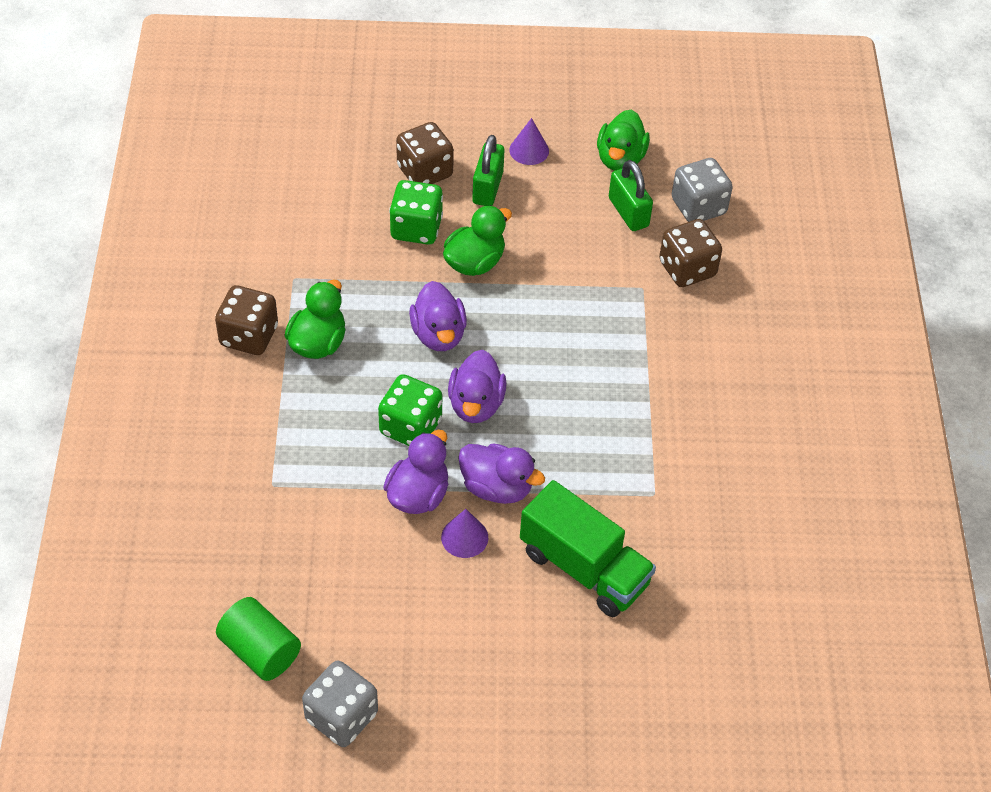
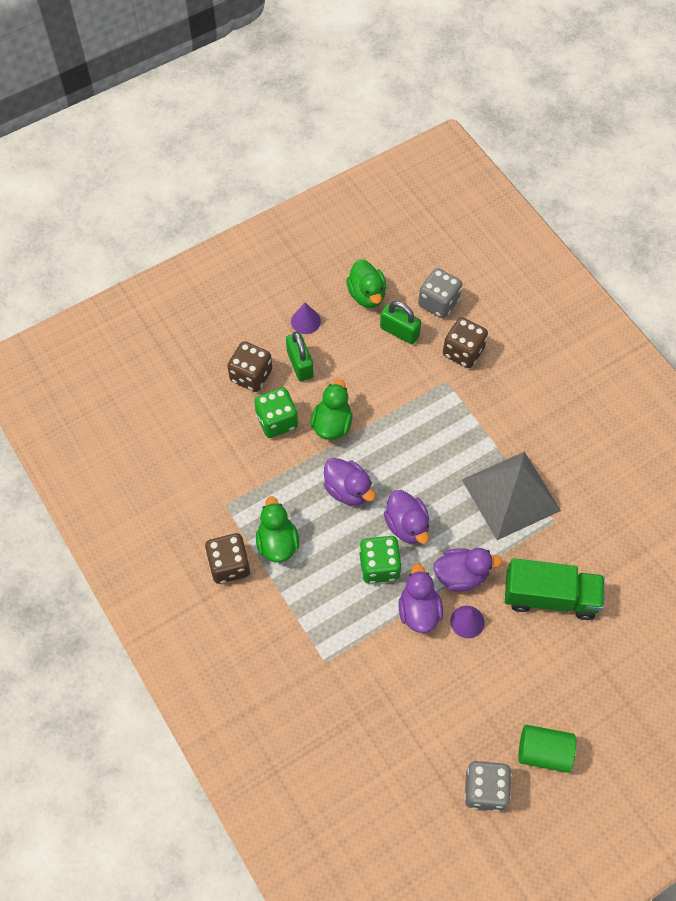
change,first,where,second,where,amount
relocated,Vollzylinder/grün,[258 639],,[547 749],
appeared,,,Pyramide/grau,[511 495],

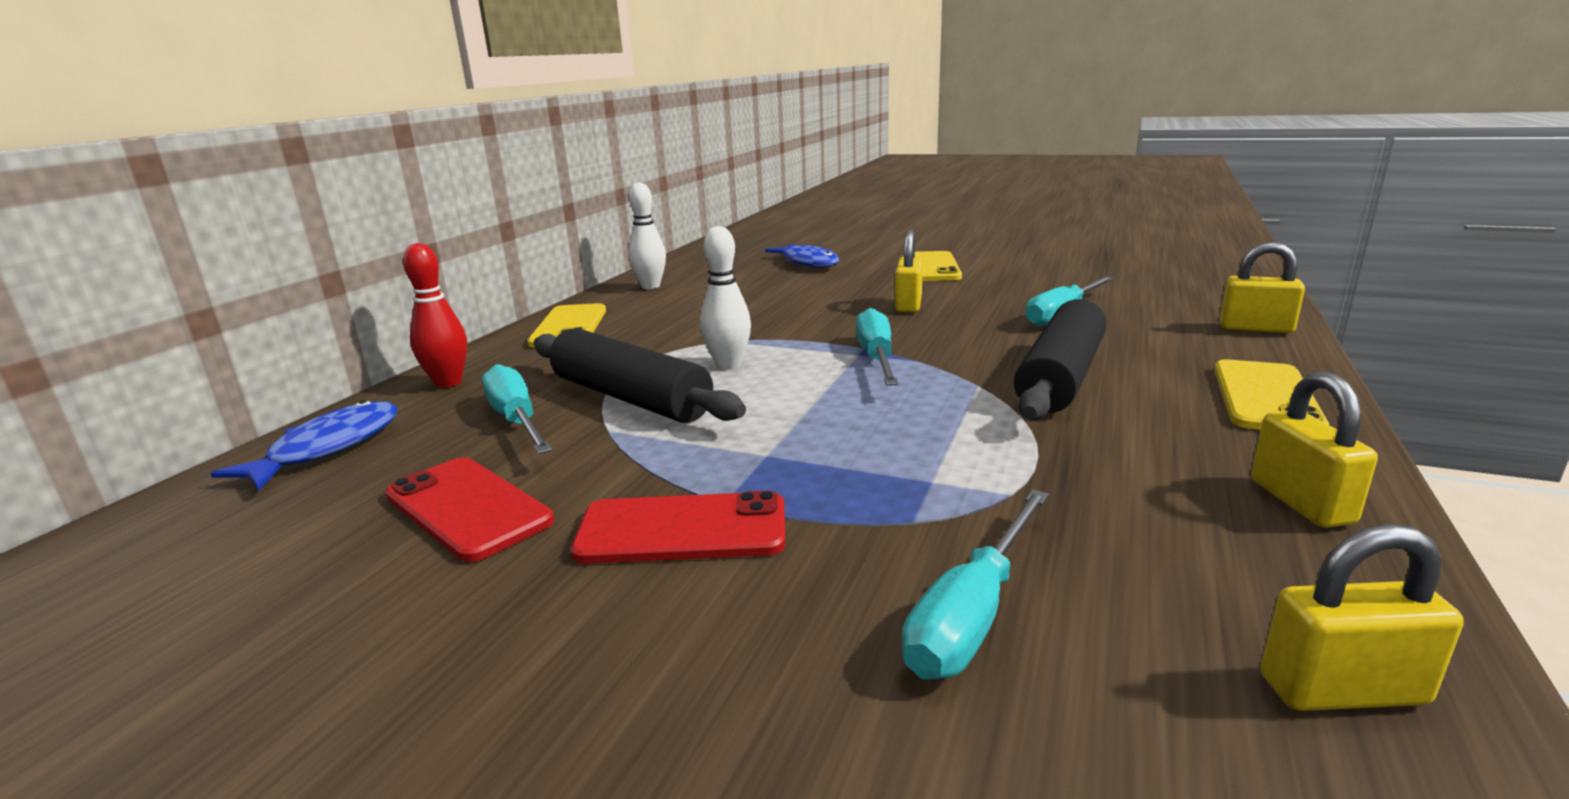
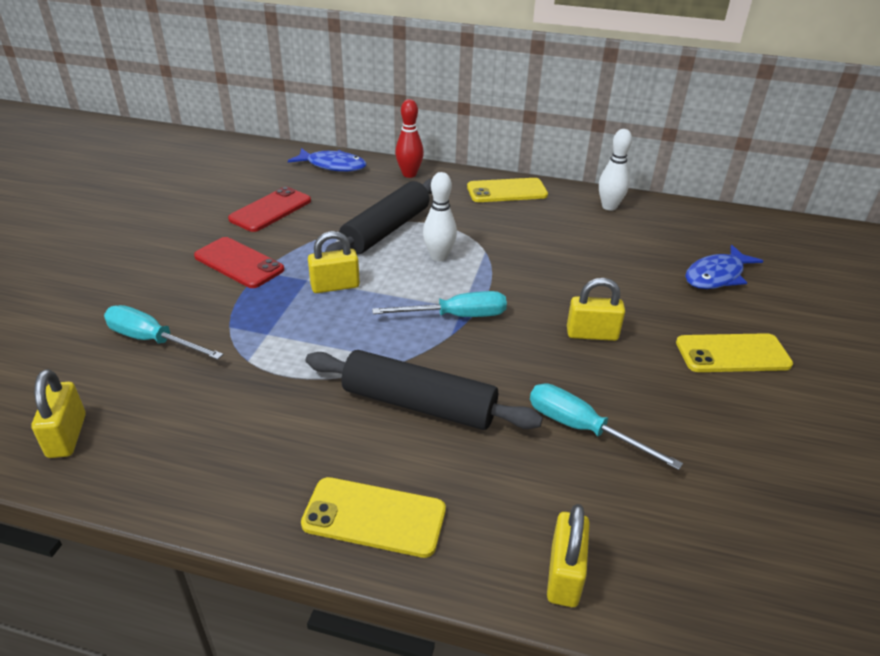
change,first,where,second,where,amount
missing,Schraubenzieher/türkis,[517 409],,,
spun,Handy/rot,[678 527],,[239 262],45 degrees counterclockwise
relocated,Vorhängeschloss/gelb,[1314 449],,[334 262],

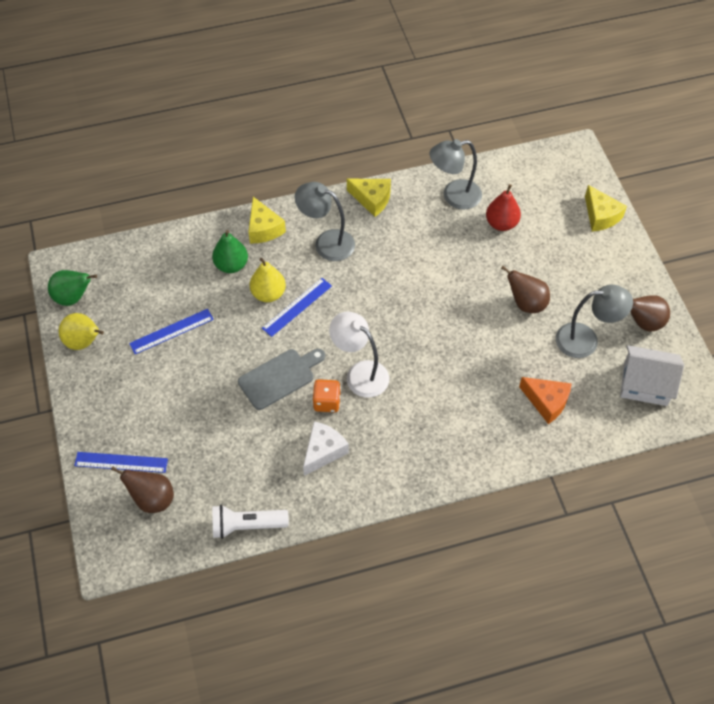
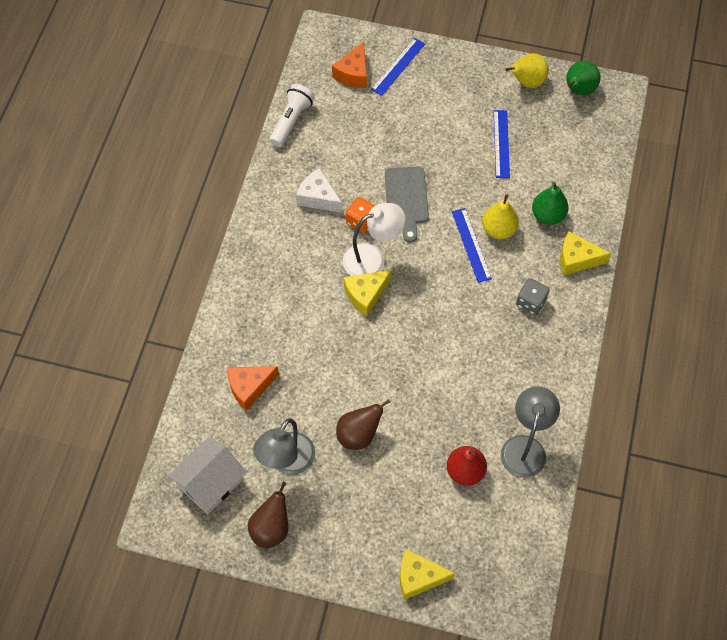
change,first,where,second,where,amount
exchanged,Birne/braun,[142 489],Käse/orange,[349 65],
exchanged,Lampe/grau,[325 221],Spielwürfel/grau,[533 296],
spun,Käse/weiß,[326 448],,[319 190],150 degrees clockwise
relocated,Käse/gelb,[369 198],,[368 293],

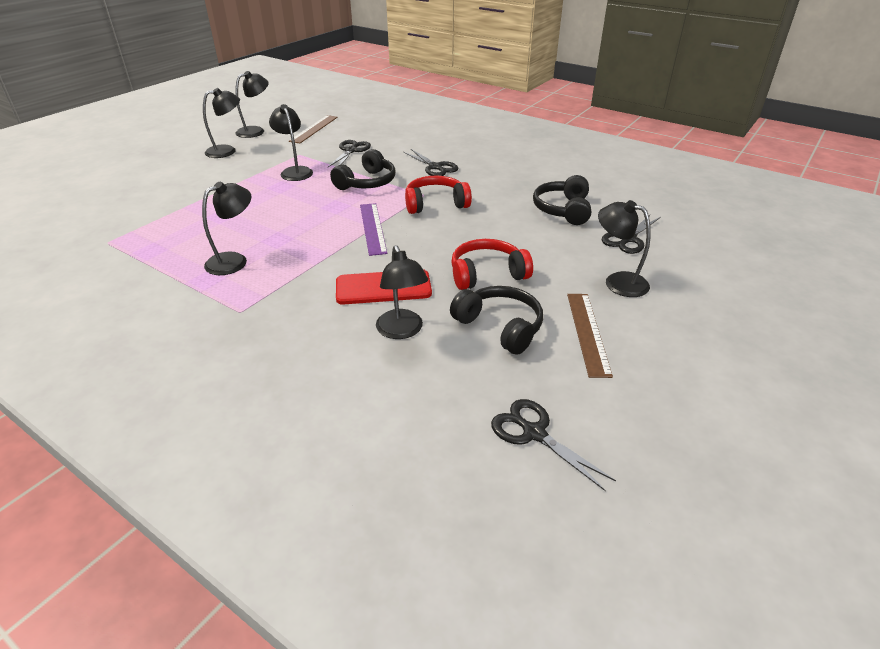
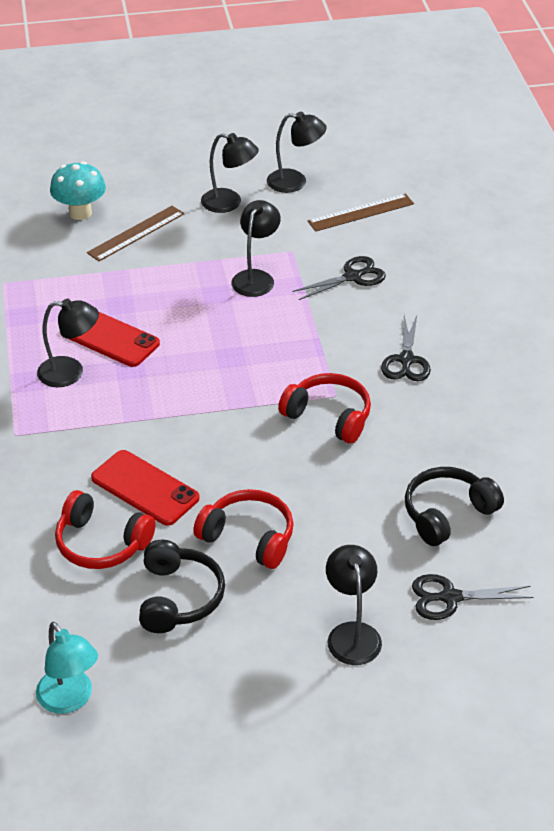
change,first,where,second,where,amount
missing,Kopfhörer/schwarz,[362 169],,,
missing,Lineal/lila,[373 229],,,
exchanged,Lampe/schwarz,[402 292],Kopfhörer/rot,[105 529],
exchanged,Schere/schwarz,[553 445],Lampe/türkis,[67 668],
relocated,Lineal/braun,[590 336],,[135 233],
appeared,,,Pilz/türkis,[78 190],
appeared,,,Handy/rot,[110 339],

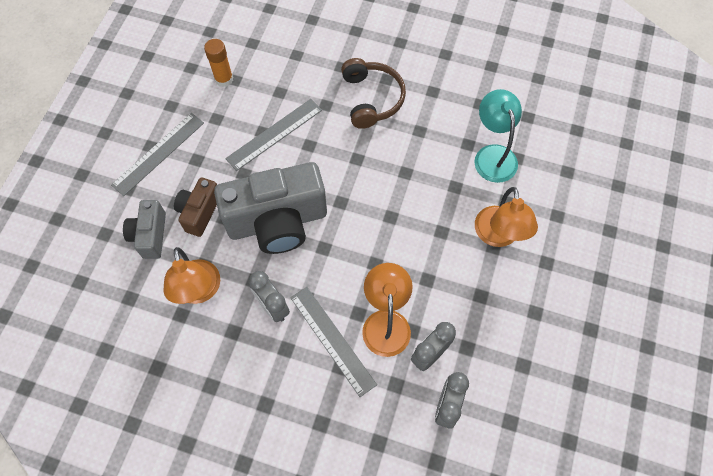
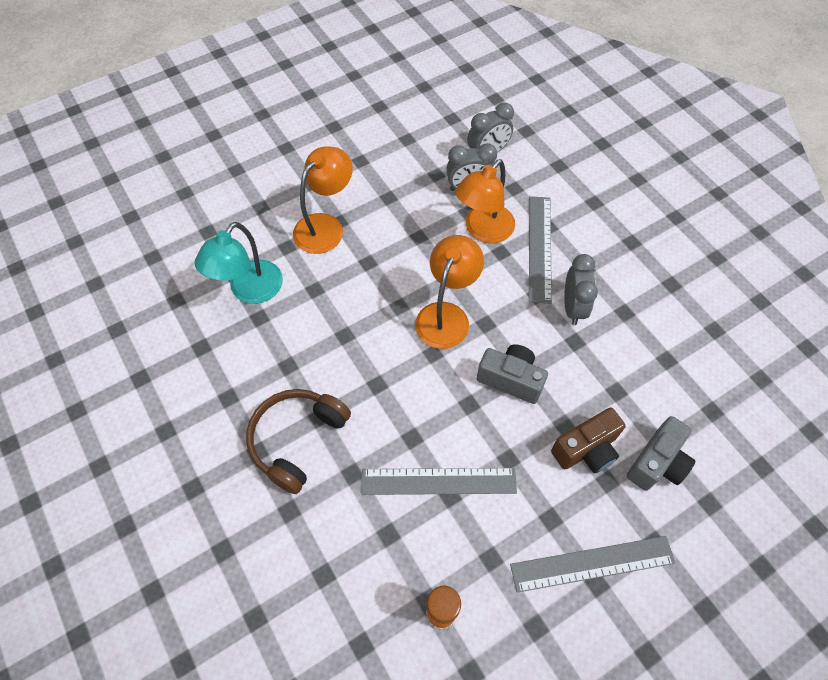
change,first,where,second,where,amount
relocated,Lampe/orange,[191 275],,[449 292],
size,Kamera/grau,[270 208],,[512 374],x0.51

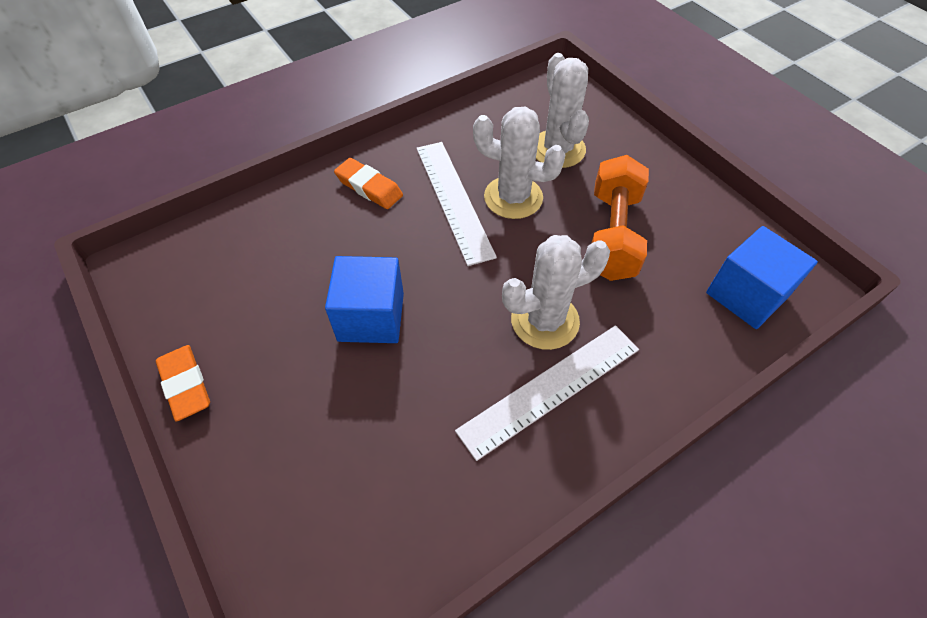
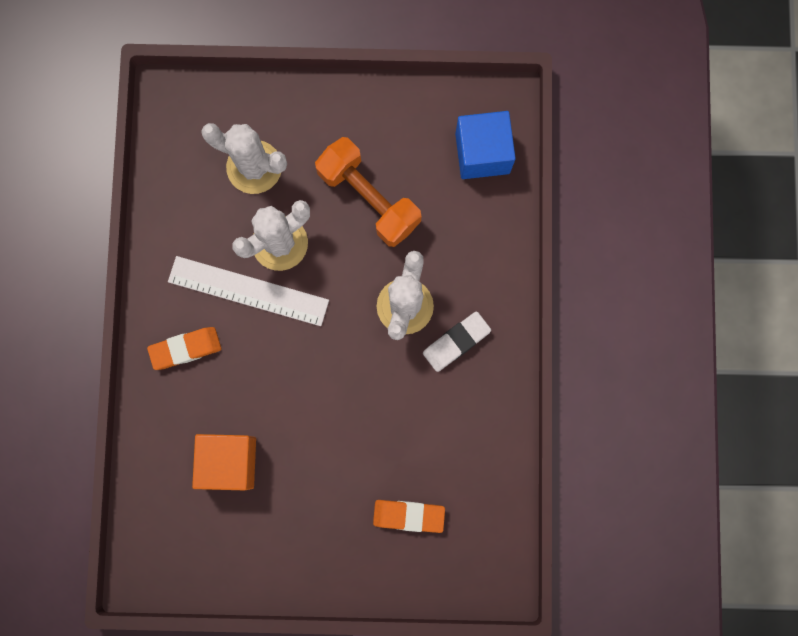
change,first,where,second,where,amount
relocated,Radiergummi/orange,[183 383],,[409 516],
missing,Kubus/blau,[364 299],,,
exchanged,Lineal/weiß,[547 393],Radiergummi/weiß,[457 342],
appeared,,,Kubus/orange,[224 462],

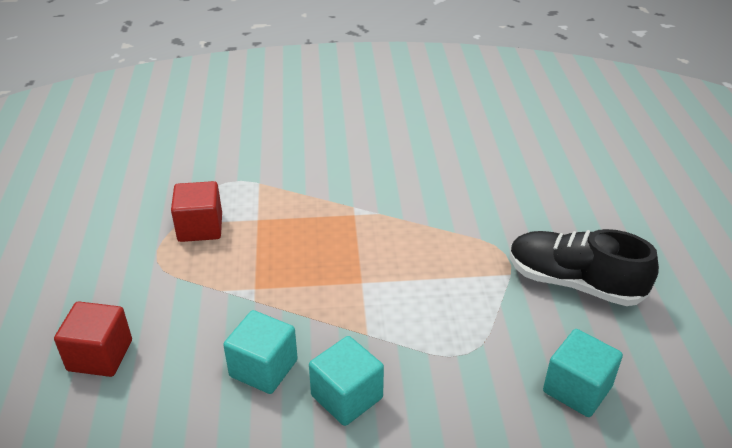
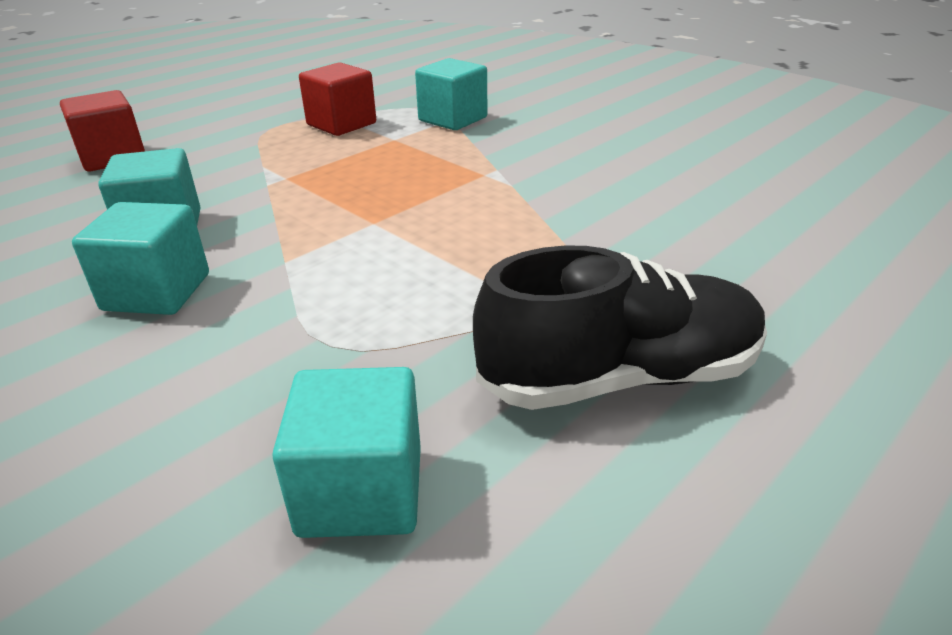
change,first,where,second,where,amount
spun,Schuh/schwarz,[584 267],,[620 328],90 degrees clockwise
appeared,,,Kubus/türkis,[451 94],

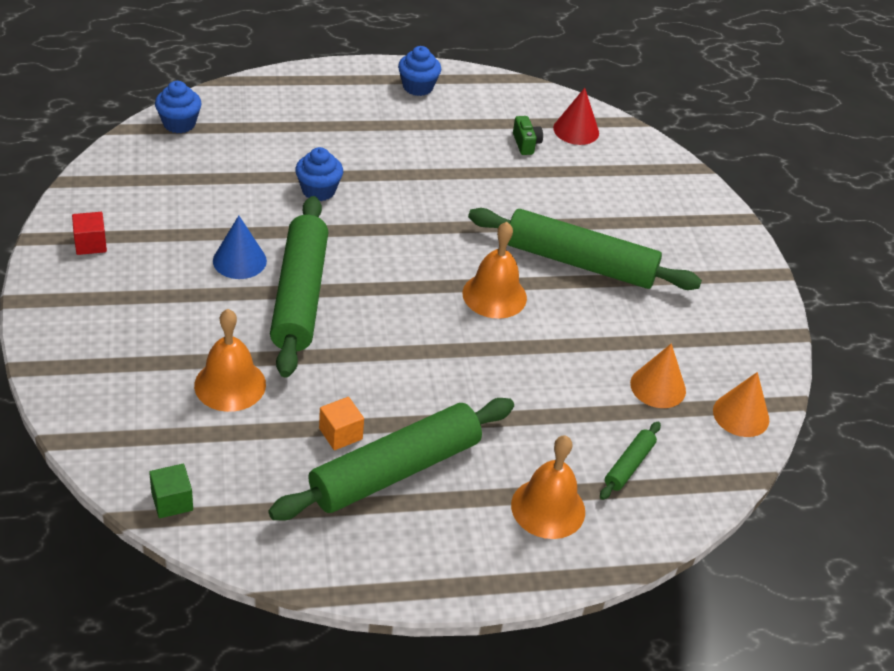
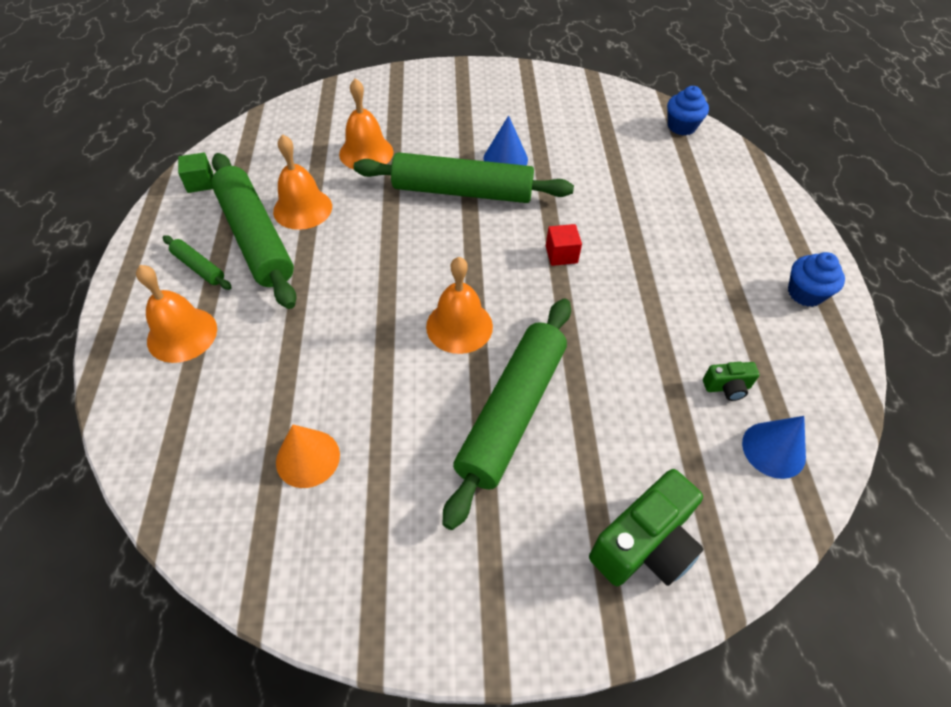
change,first,where,second,where,amount
relocated,Kubus/rot,[89 233],,[564 245],
relocated,Kubus/grün,[171 491],,[195 173],
missing,Muffin/blau,[319 174],,,
exchanged,Kubus/orange,[341 423],Glocke/orange,[302 182],
colour,Kegel/rot,[576 116],Kegel/blau,[774 447],
relocated,Nudelholz/grün,[630 461],,[197 262],
missing,Kegel/orange,[741 404],,,
appeared,,,Kamera/grün,[646 527],

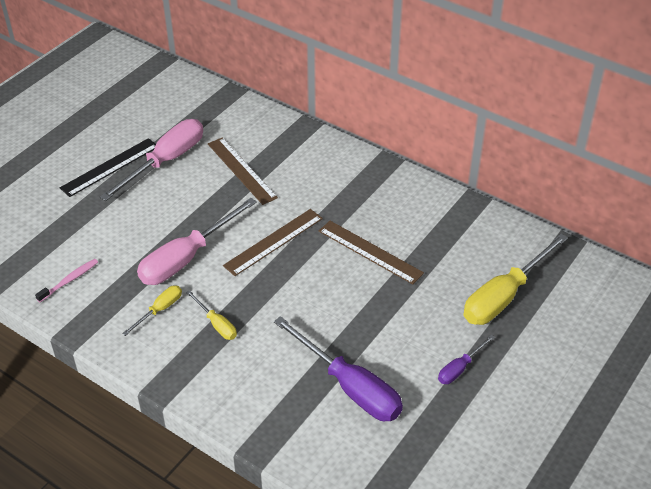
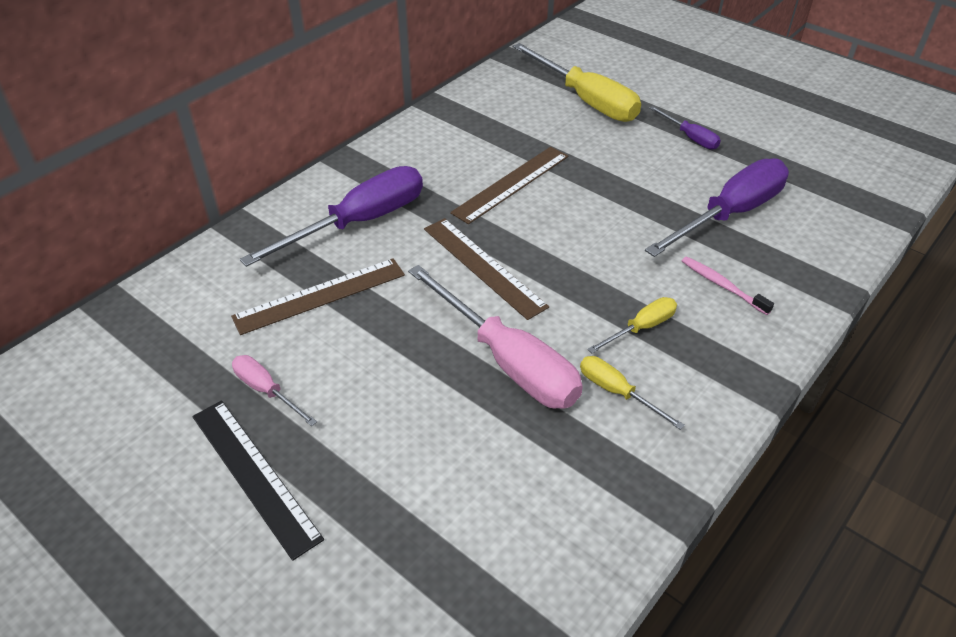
change,first,where,second,where,amount
relocated,Zahnbürste/rosa,[66 280],,[728 285],
size,Schraubenzieher/rosa,[151 160],,[274 390],x0.49
appeared,,,Schraubenzieher/lila,[331 216],

